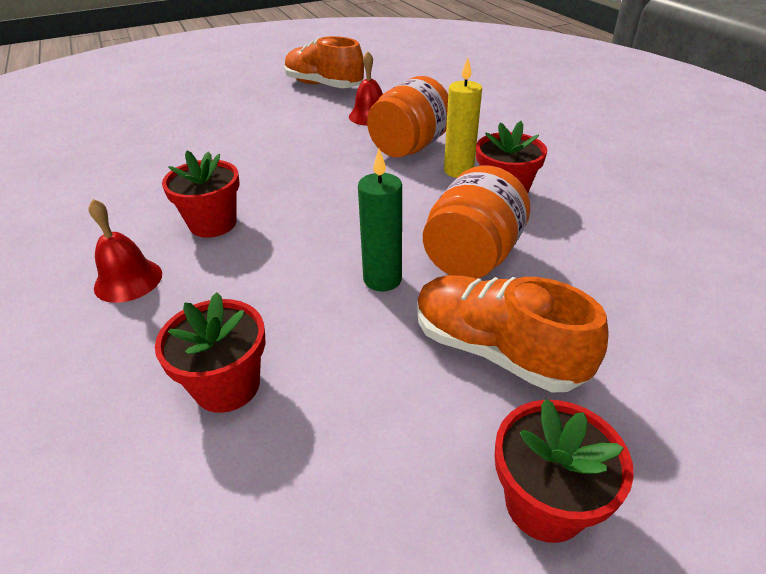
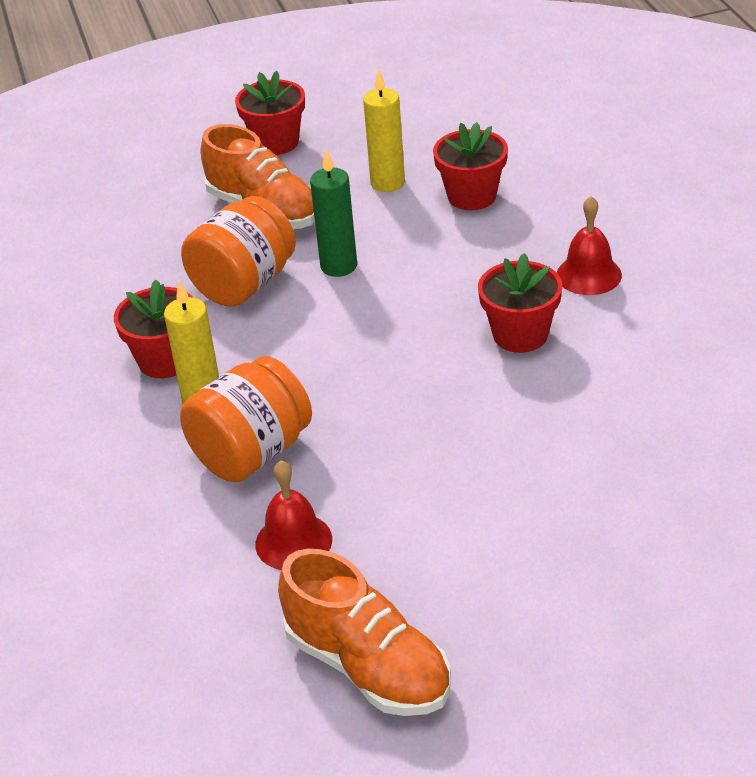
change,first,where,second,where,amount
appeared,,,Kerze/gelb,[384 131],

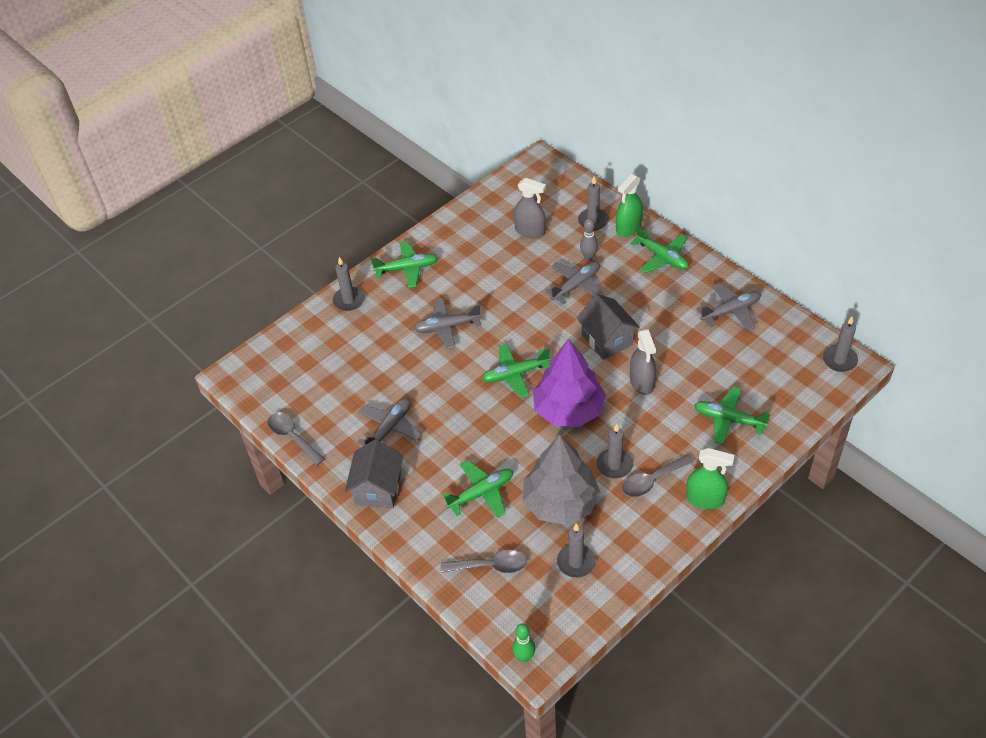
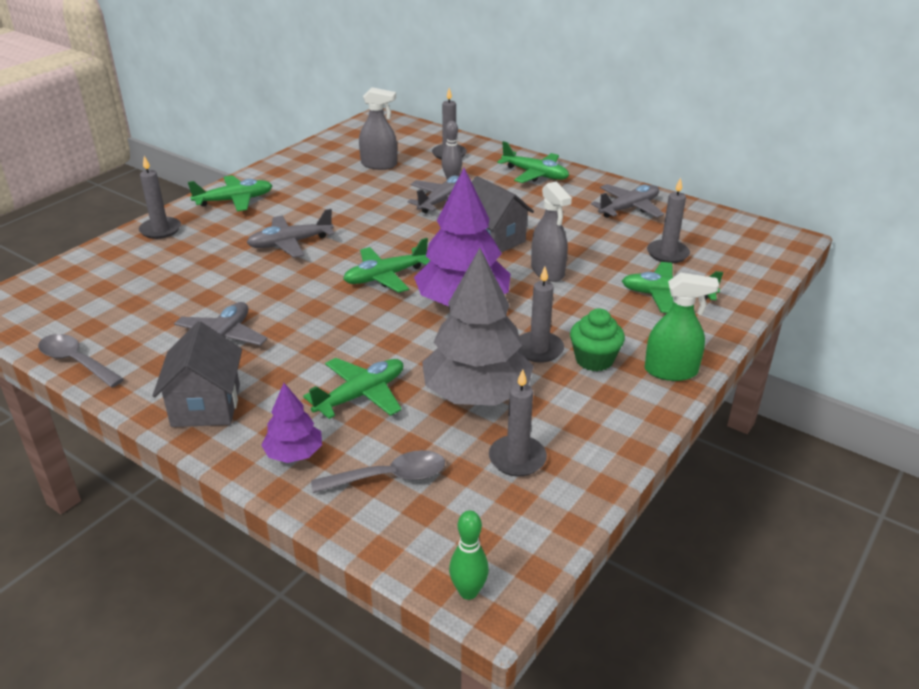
change,first,where,second,where,amount
missing,Sprühflasche/grün,[629 205],,,
exchanged,Löffel/grau,[658 475],Muffin/grün,[597 339],
relocated,Kerze/grau,[840 344],,[668 220],
appeared,,,Baum/lila,[291 423],

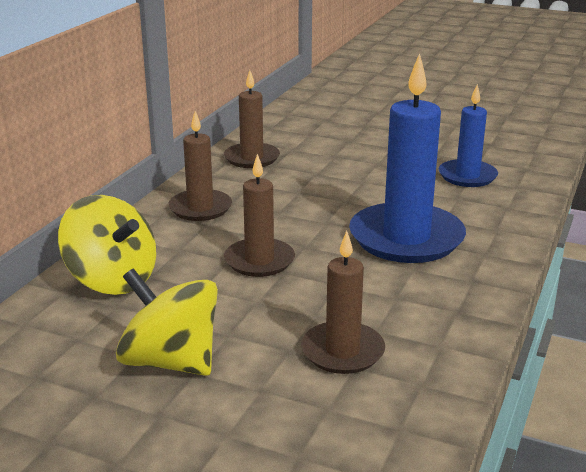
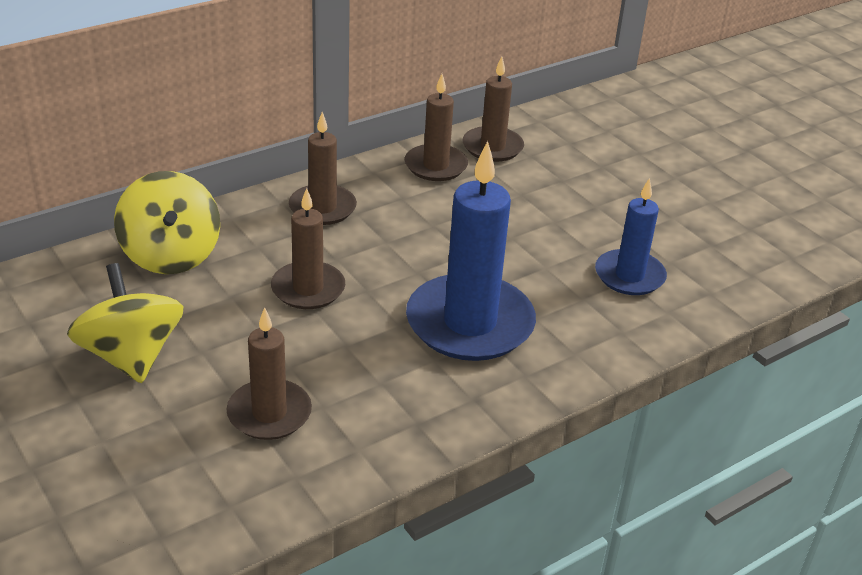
change,first,where,second,where,amount
appeared,,,Kerze/braun,[493 109],

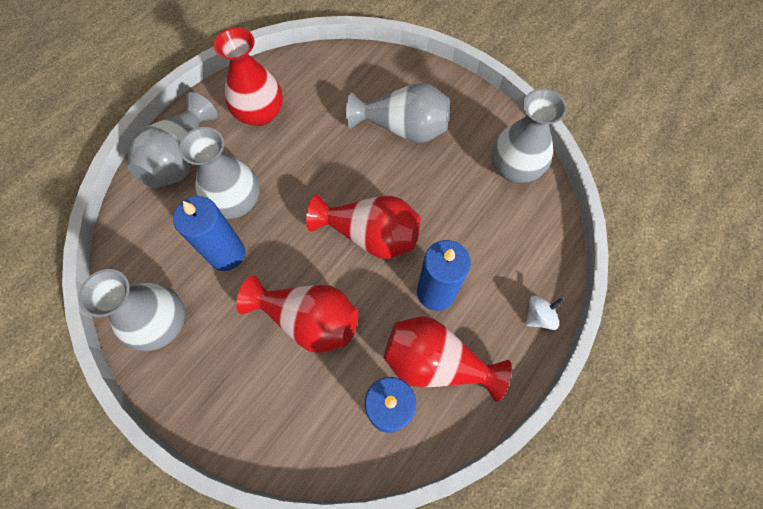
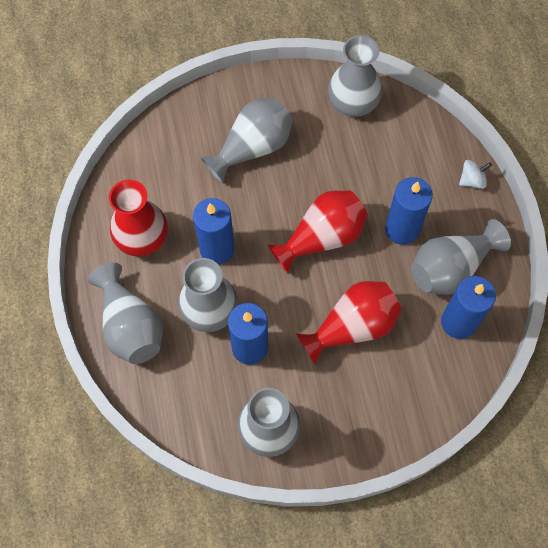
change,first,where,second,where,amount
colour,Vase/rot,[448 359],Vase/grau,[461 257],
spun,Kreisel/weiß,[545 313],,[475 174],60 degrees clockwise
appeared,,,Kerze/blau,[213 231],

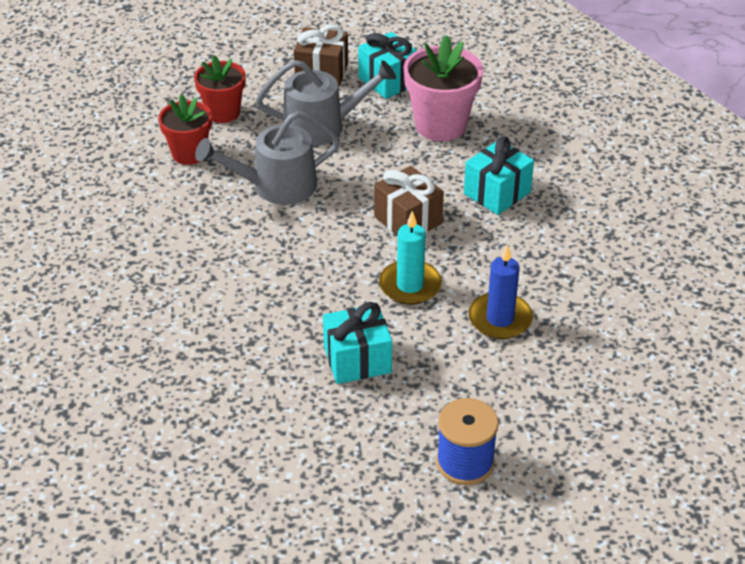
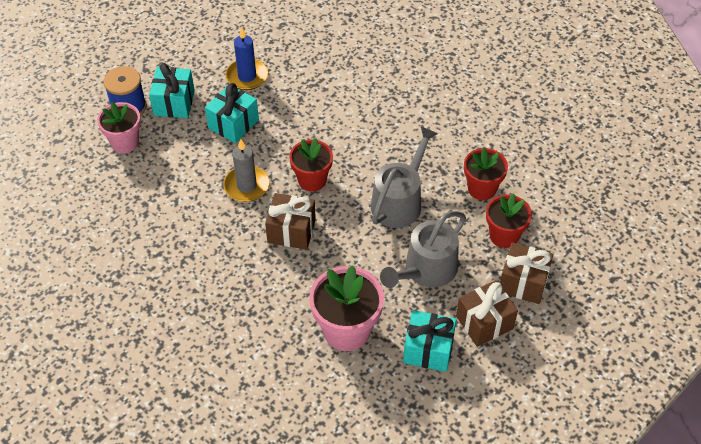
change,first,where,second,where,amount
colour,Kerze/türkis,[410 258],Kerze/grau,[246 170],
relocated,Geschenk/türkis,[499 175],,[172 90],
relocated,Kerze/blau,[501 291],,[247 58],
appeared,,,Blumentopf/rosa,[119 127],
appeared,,,Blumentopf/rot,[311 165],
appeared,,,Geschenk/braun,[526 273],

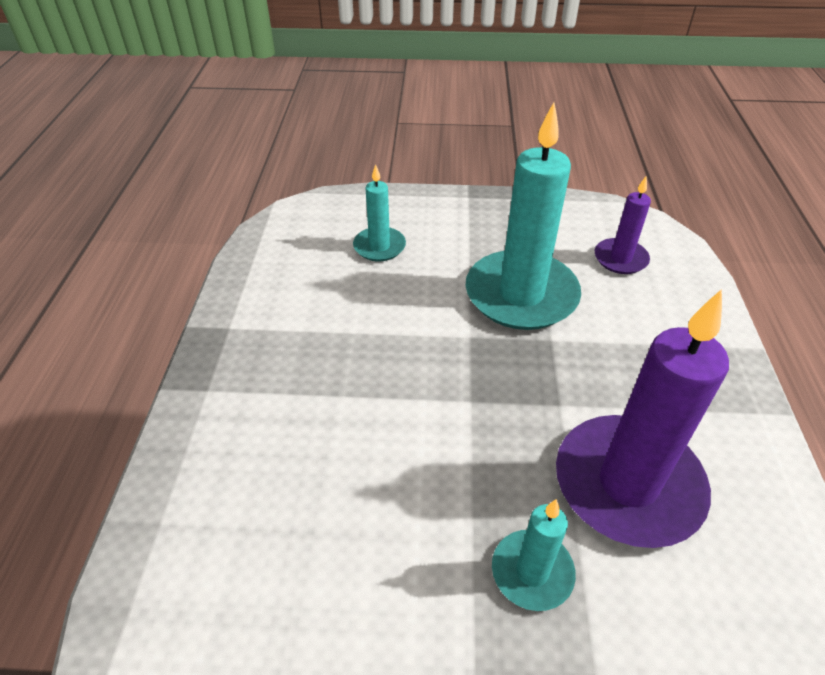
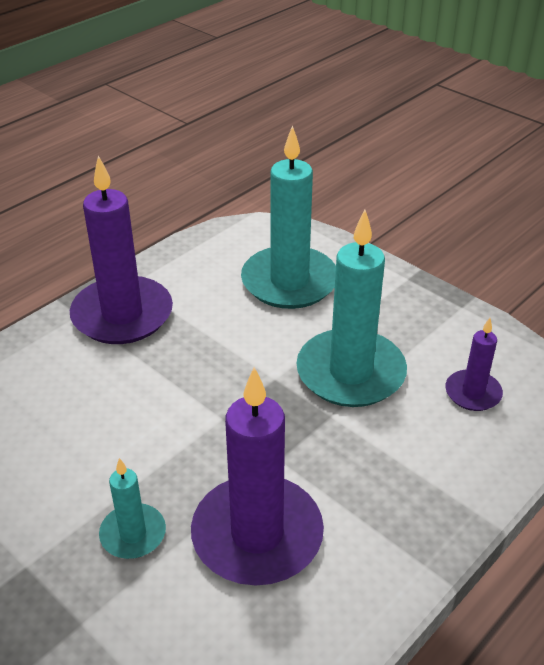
change,first,where,second,where,amount
size,Kerze/türkis,[379 212],,[288 217],x1.99
appeared,,,Kerze/lila,[121 250],

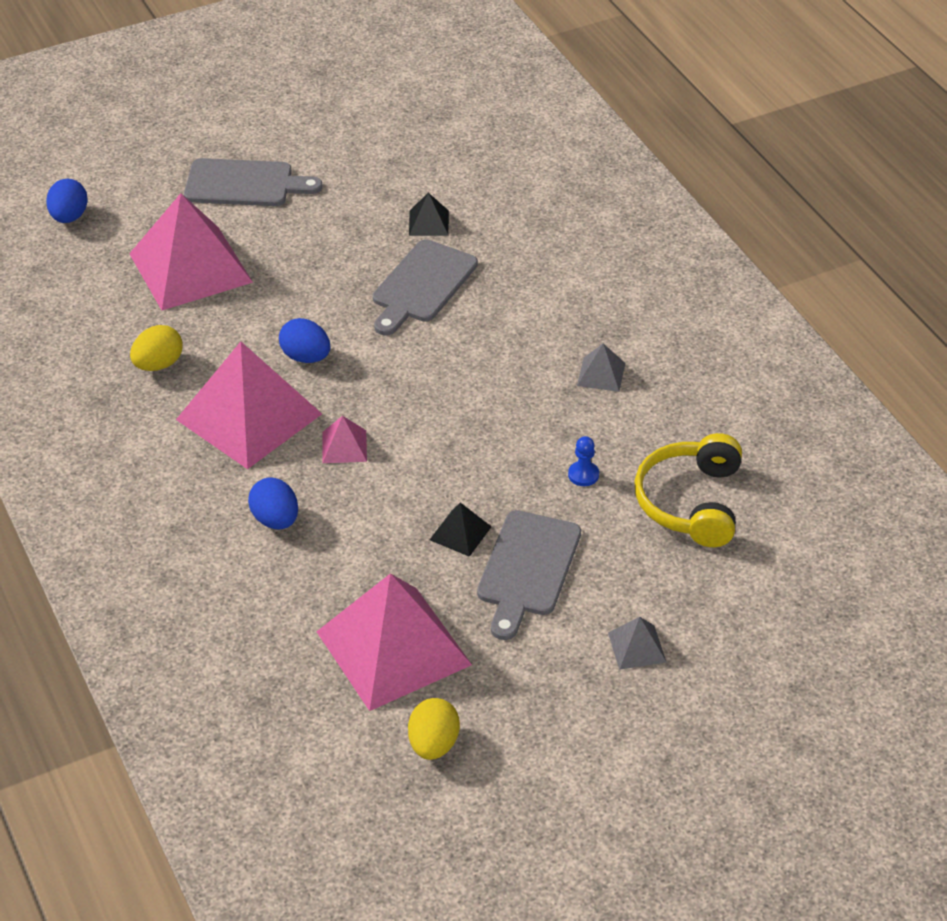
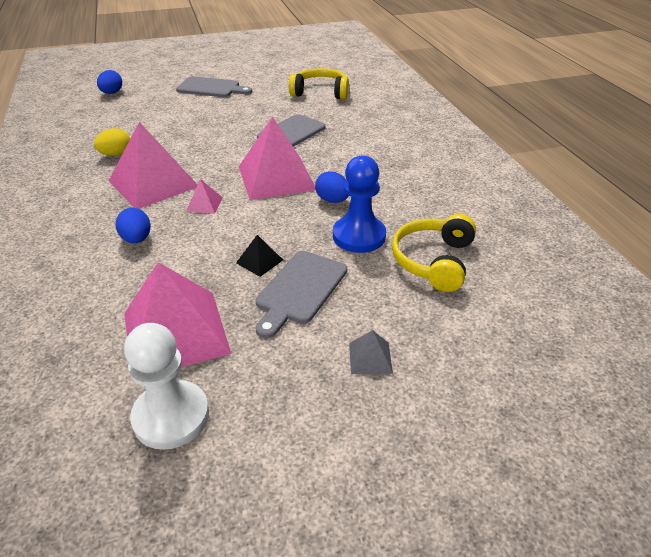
change,first,where,second,where,amount
relocated,Pyramide/rosa,[191 251],,[277 158],
relocated,Ei/blau,[305 340],,[332 187],
exchanged,Ei/gelb,[434 729],Bauer/weiß,[166 386],
missing,Pyramide/schwarz,[429 214],,,
size,Bauer/blau,[583 461],,[359 204],x2.41
missing,Pyramide/grau,[601 368],,,
appeared,,,Kopfhörer/gelb,[319 84],

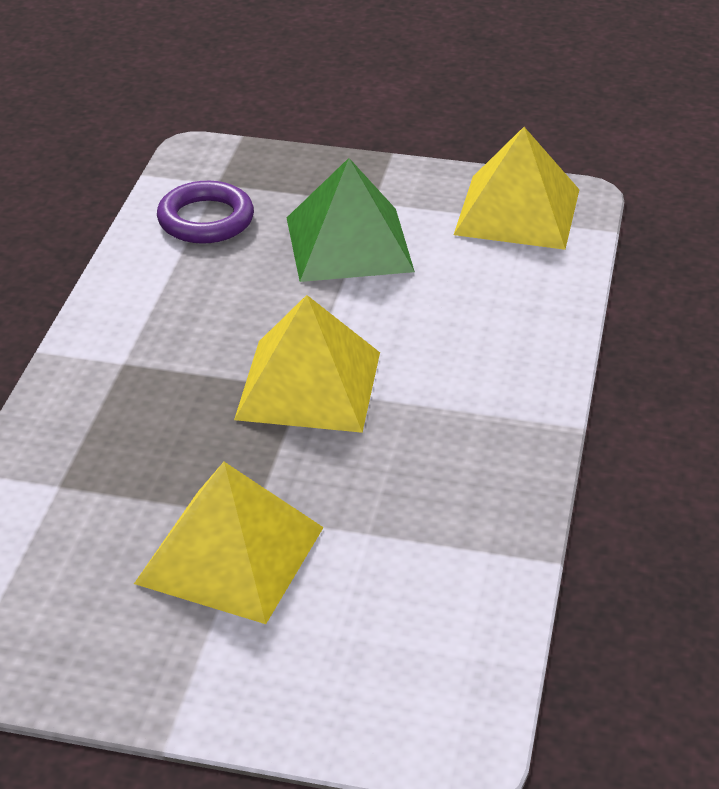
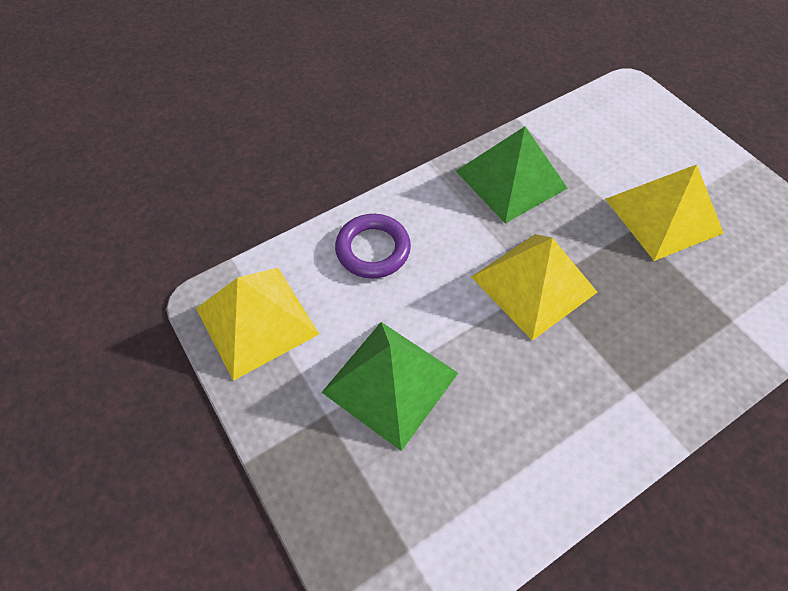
change,first,where,second,where,amount
relocated,Ring/lila,[205 212],,[373 246],
appeared,,,Pyramide/grün,[512 174],

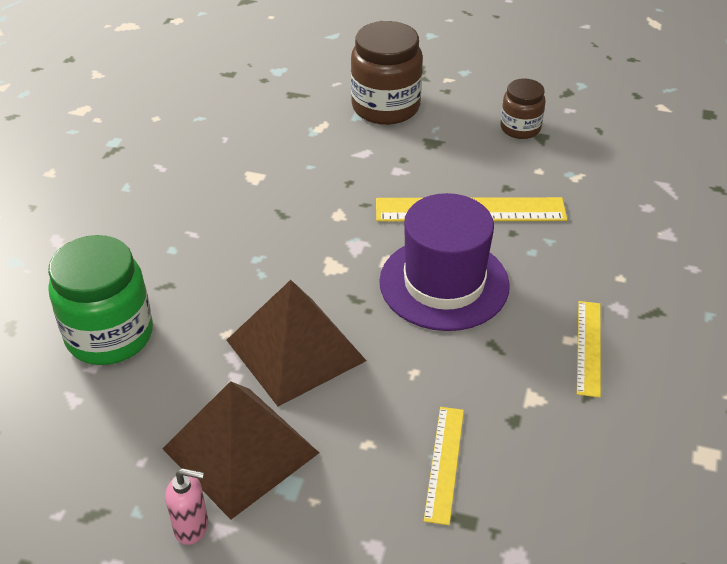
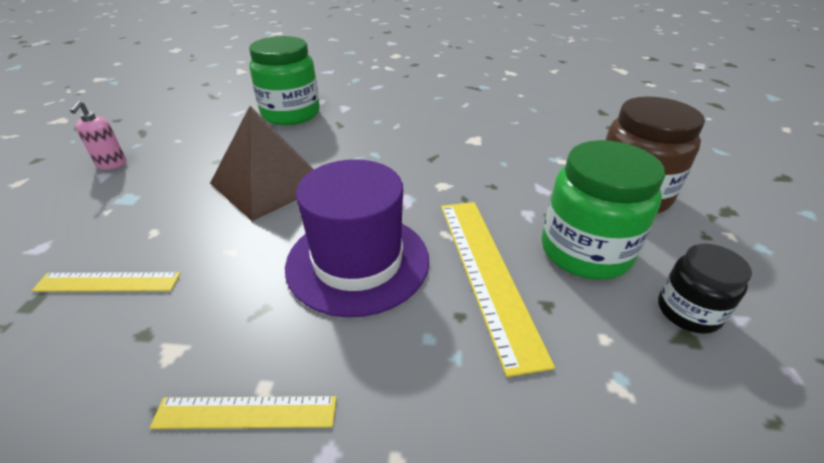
change,first,where,second,where,amount
missing,Pyramide/braun,[240 450],,,
colour,Einmachglas/braun,[523 108],Einmachglas/schwarz,[705 288],
appeared,,,Einmachglas/grün,[603 210],

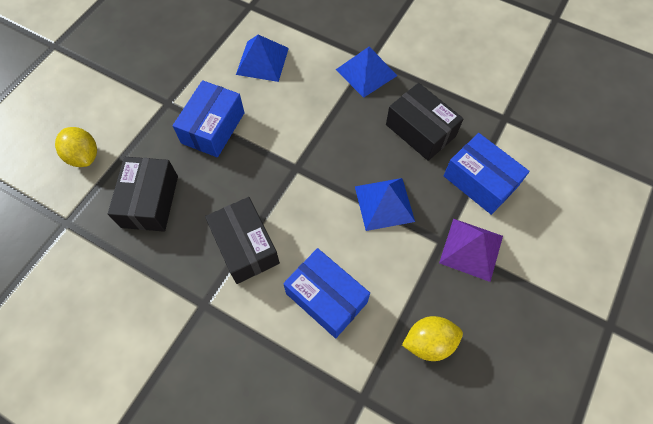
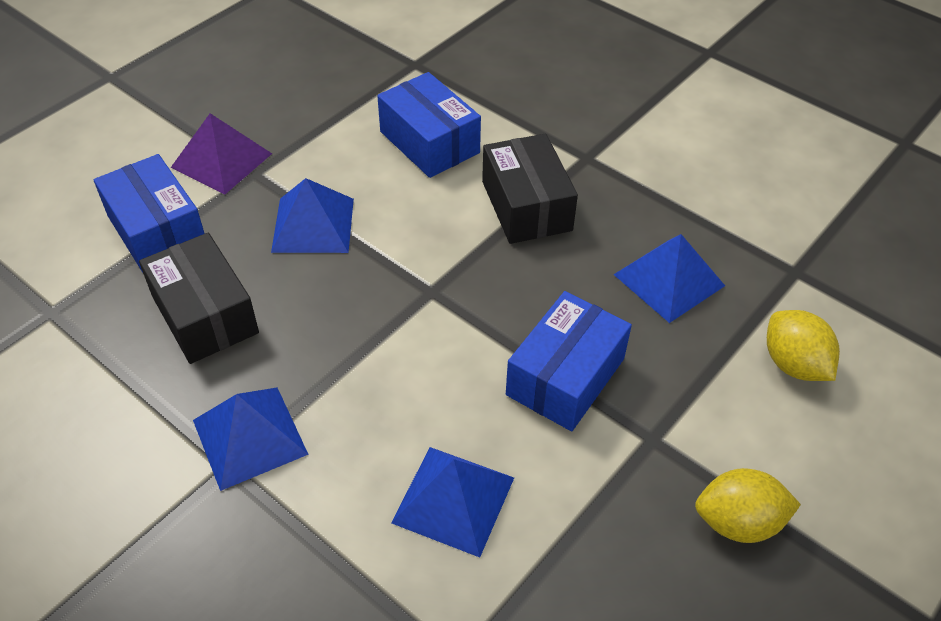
change,first,where,second,where,amount
exchanged,Schachtel/schwarz,[143 194],Pyramide/blau,[669 278],
relocated,Zitrone/gelb,[432 338],,[748 505],

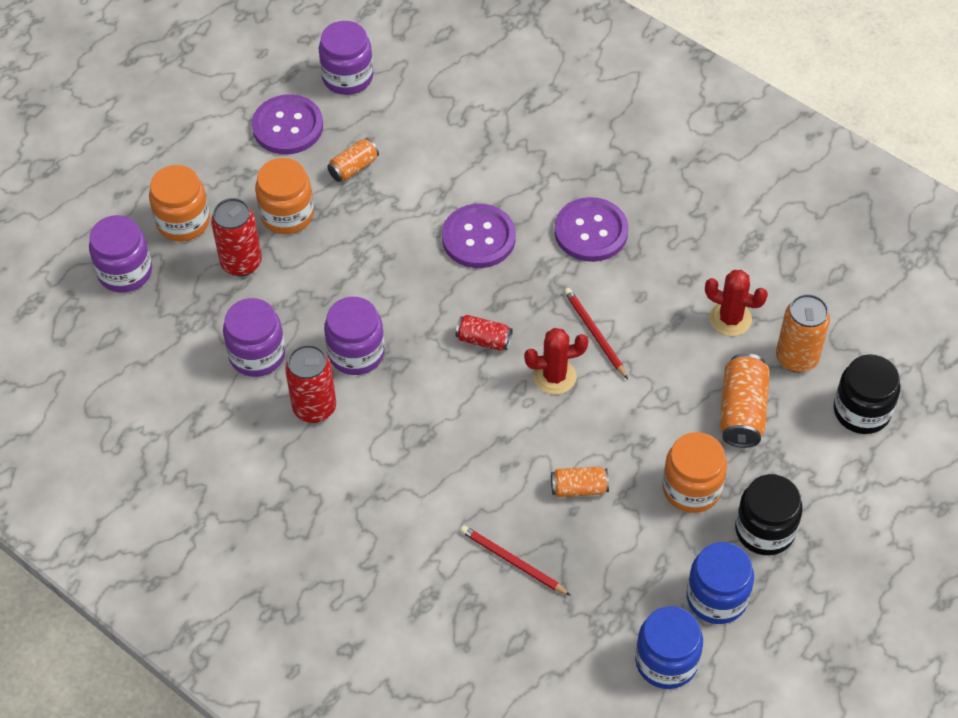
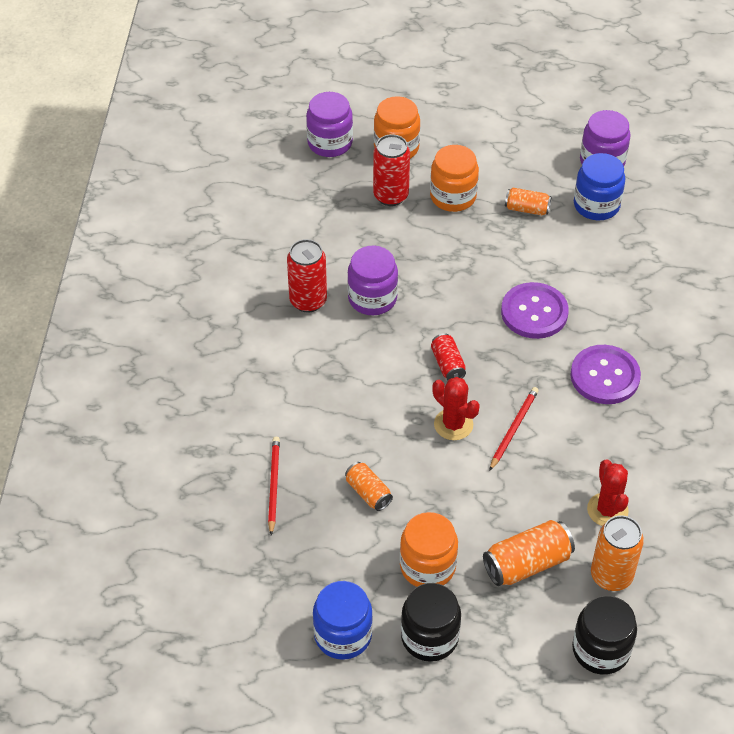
change,first,where,second,where,amount
missing,Einmachglas/lila,[254 337],,,
missing,Knopf/lila,[287 124],,,
relocated,Einmachglas/blau,[669 647],,[599 186],

